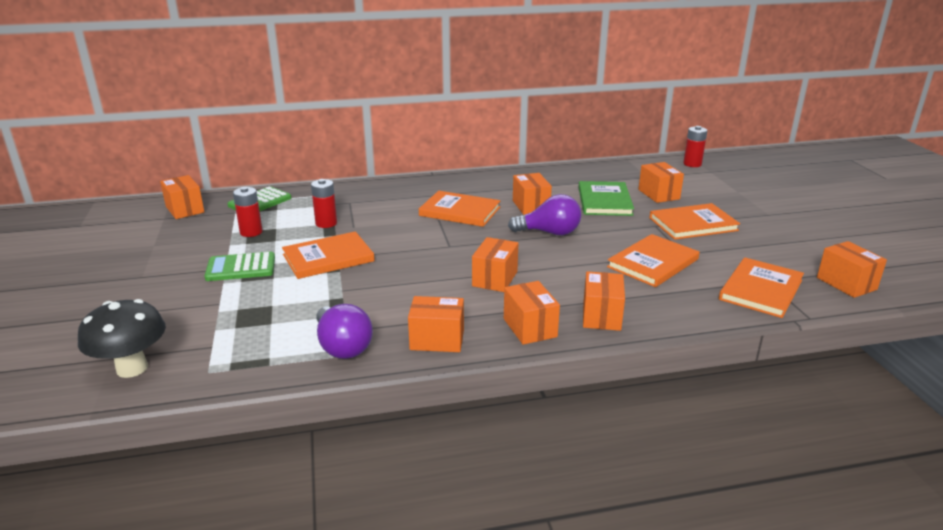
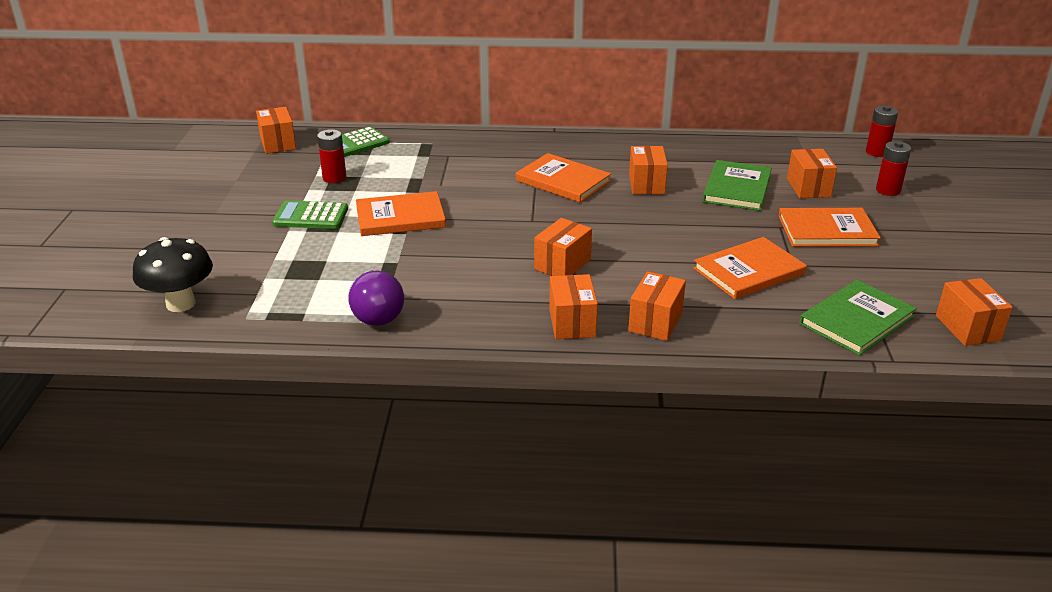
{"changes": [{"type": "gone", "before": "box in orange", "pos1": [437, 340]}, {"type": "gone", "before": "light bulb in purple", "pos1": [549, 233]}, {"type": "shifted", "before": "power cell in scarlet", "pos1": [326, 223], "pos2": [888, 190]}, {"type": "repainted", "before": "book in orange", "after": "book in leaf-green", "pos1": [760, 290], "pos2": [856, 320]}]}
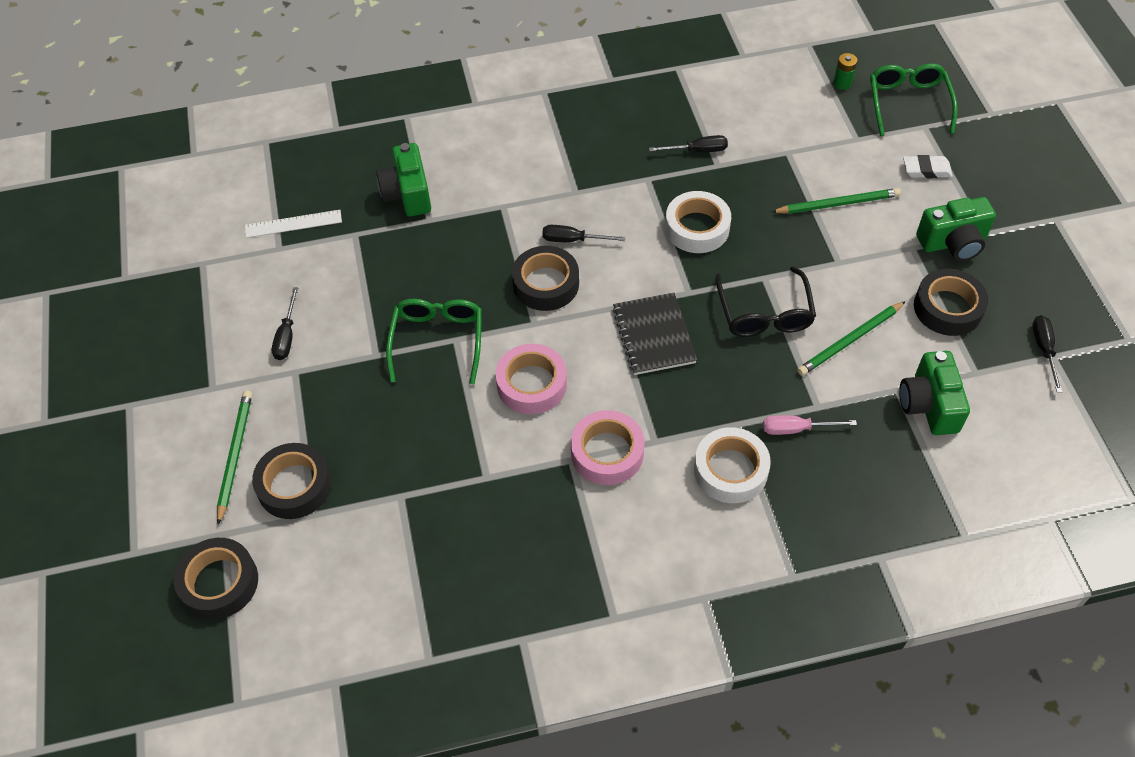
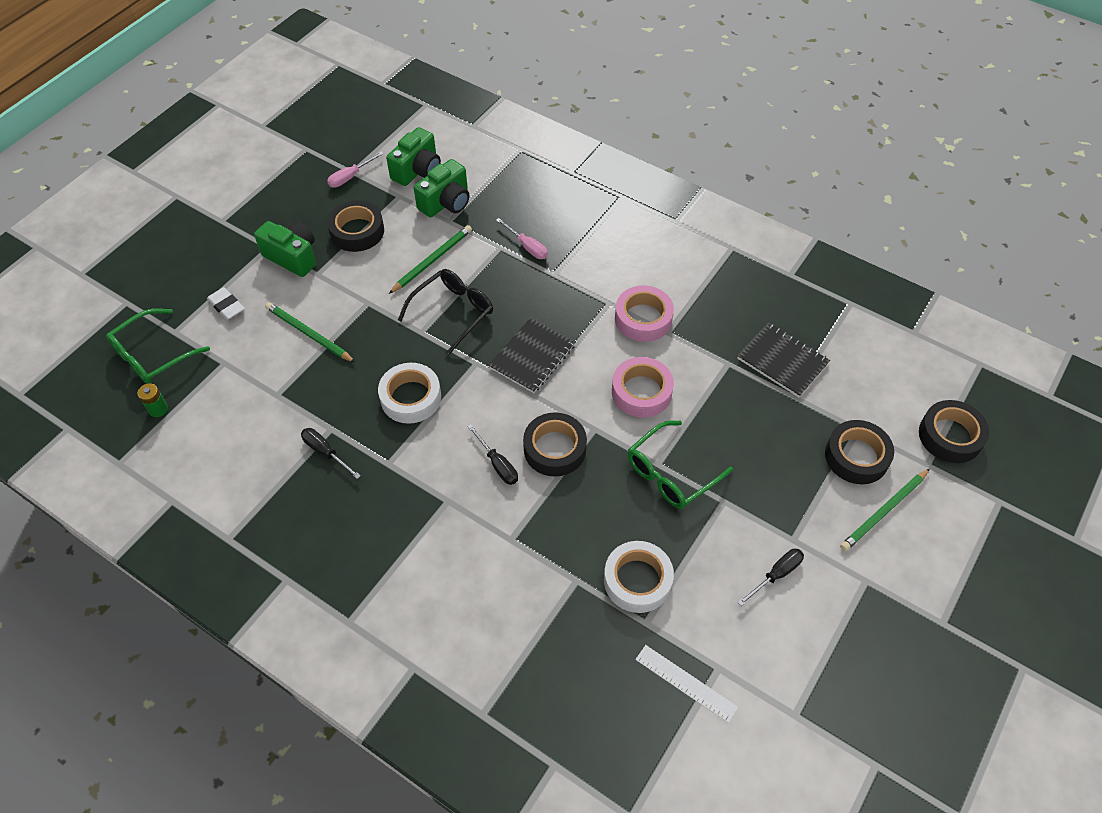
{"changes": [{"type": "new", "after": "notepad in black", "pos2": [782, 361]}, {"type": "shifted", "before": "photo camera in leaf-green", "pos1": [407, 194], "pos2": [417, 170]}, {"type": "shifted", "before": "tape in pure white", "pos1": [730, 470], "pos2": [637, 580]}, {"type": "repainted", "before": "flat screwdriver in black", "after": "flat screwdriver in rosy", "pos1": [1044, 349], "pos2": [350, 177]}, {"type": "rotated", "before": "lead pencil in leaf-green", "pos1": [850, 340], "pos2": [432, 260], "turn": -60}]}
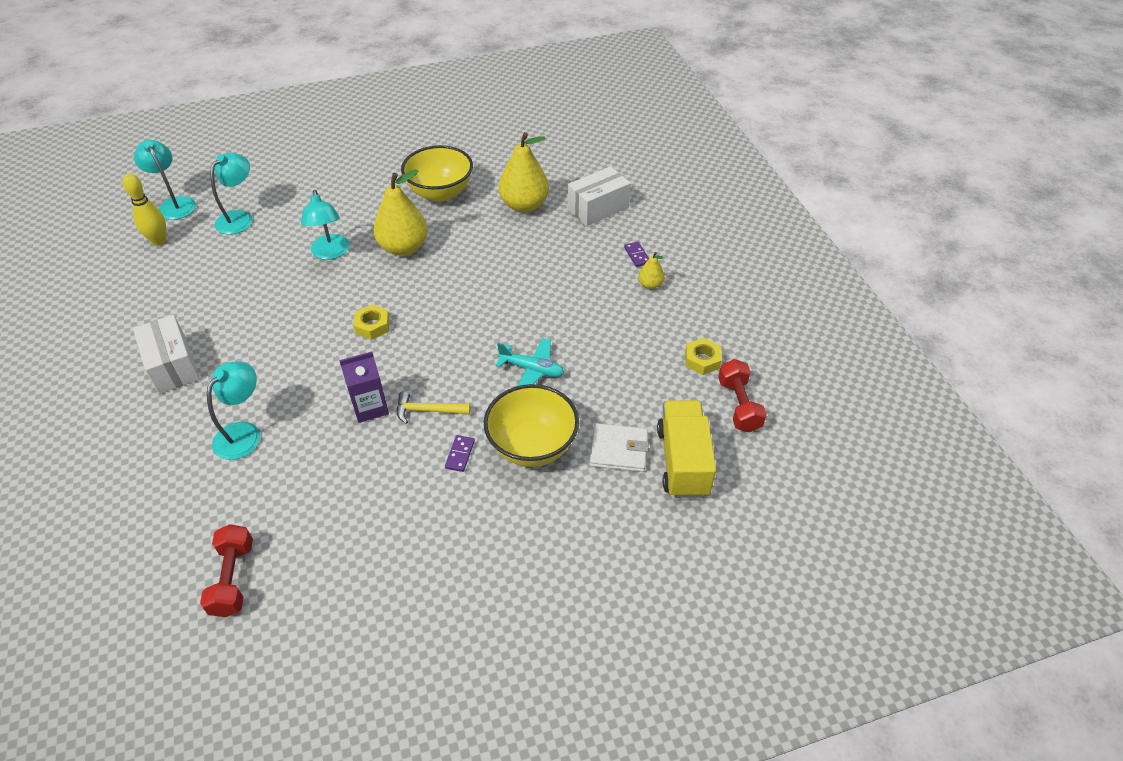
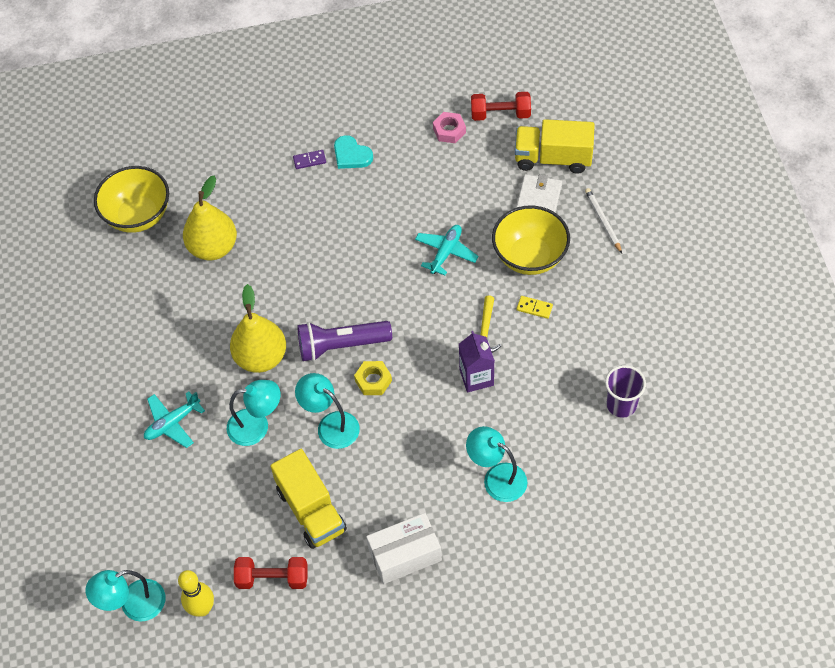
{"changes": [{"type": "gone", "before": "box in pure white", "pos1": [598, 208]}, {"type": "new", "after": "plane in aqua", "pos2": [172, 423]}, {"type": "new", "after": "truck in golden", "pos2": [311, 510]}, {"type": "new", "after": "pocket torch in purple", "pos2": [341, 346]}, {"type": "new", "after": "lead pencil in pure white", "pos2": [603, 221]}, {"type": "new", "after": "cup in purple", "pos2": [621, 405]}, {"type": "shifted", "before": "hand weight in scarlet", "pos1": [233, 578], "pos2": [272, 578]}, {"type": "shifted", "before": "desk lamp in aqua", "pos1": [240, 218], "pos2": [331, 425]}, {"type": "shifted", "before": "deep dish in golden", "pos1": [440, 193], "pos2": [138, 216]}, {"type": "swapped", "before": "pear fruit in golden", "after": "heart shape in aqua", "pos1": [650, 284], "pos2": [351, 155]}, {"type": "repainted", "before": "domino tile in purple", "after": "domino tile in golden", "pos1": [460, 454], "pos2": [534, 308]}, {"type": "repainted", "before": "hex nut in golden", "after": "hex nut in rosy", "pos1": [702, 360], "pos2": [449, 130]}]}
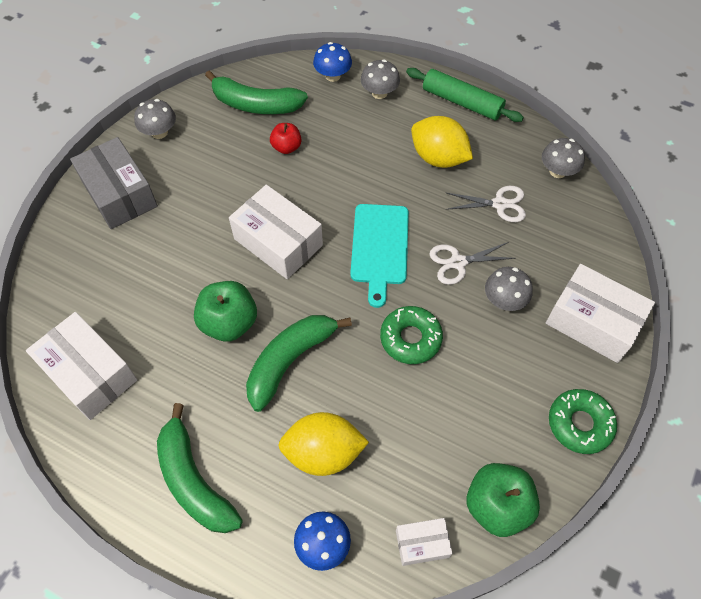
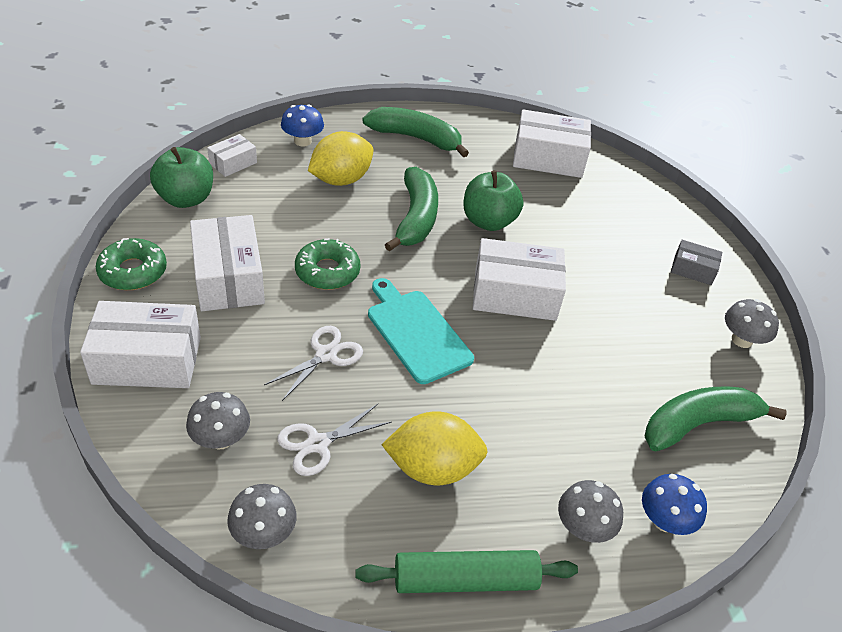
{"changes": [{"type": "gone", "before": "apple in scarlet", "pos1": [286, 147]}, {"type": "new", "after": "box in pure white", "pos2": [229, 278]}, {"type": "shifted", "before": "toadstool in gray", "pos1": [504, 300], "pos2": [221, 439]}, {"type": "scaled", "before": "box in gray", "pos1": [119, 194], "pos2": [693, 270], "scale": 0.52}]}
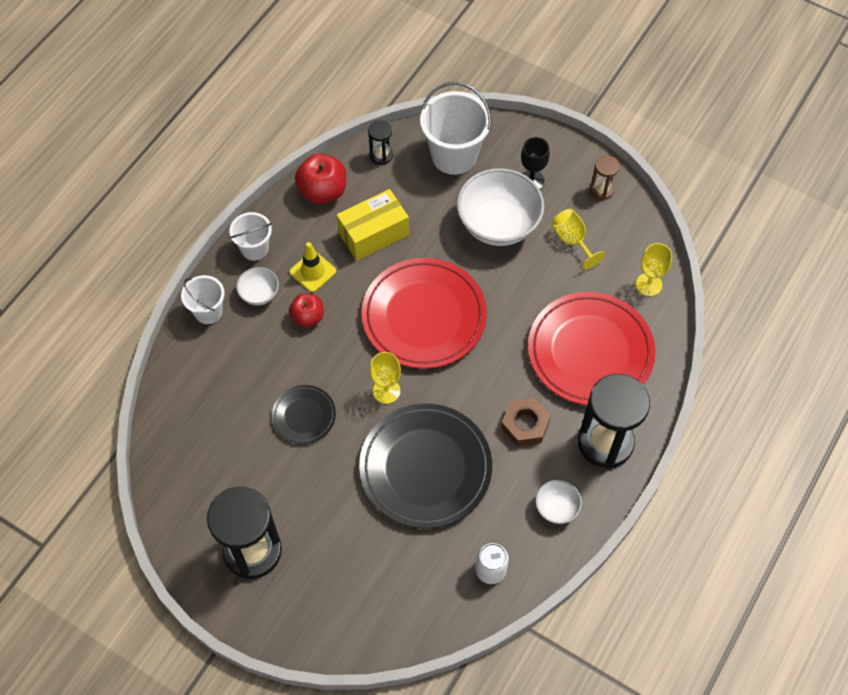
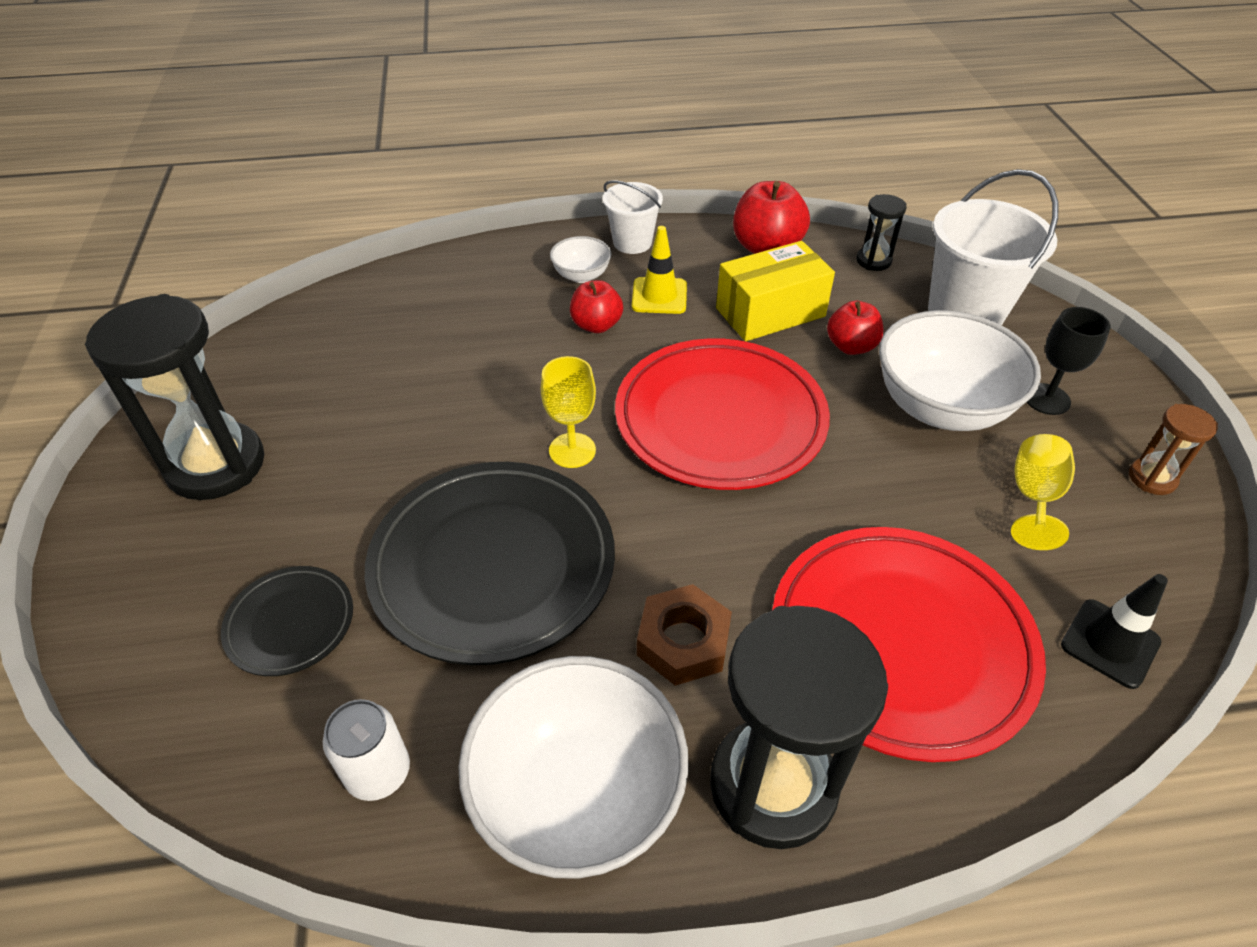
{"changes": [{"type": "gone", "before": "bucket in pure white", "pos1": [208, 311]}, {"type": "new", "after": "apple in scarlet", "pos2": [851, 346]}, {"type": "shifted", "before": "dinner plate in black", "pos1": [304, 416], "pos2": [290, 624]}, {"type": "swapped", "before": "chalice in golden", "after": "road cone in black", "pos1": [648, 284], "pos2": [1110, 643]}, {"type": "rotated", "before": "box in golden", "pos1": [373, 234], "pos2": [770, 312], "turn": -45}, {"type": "scaled", "before": "deep dish in pure white", "pos1": [556, 508], "pos2": [578, 795], "scale": 2.1}]}
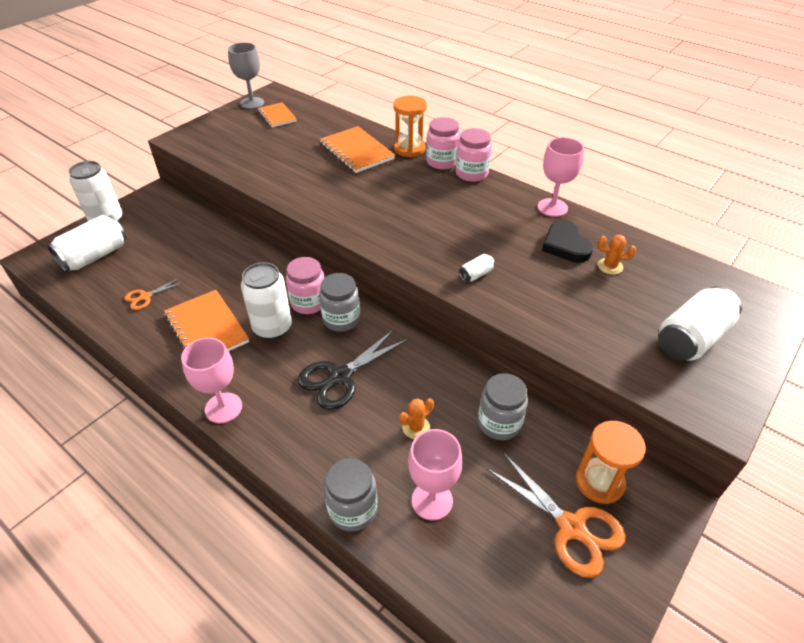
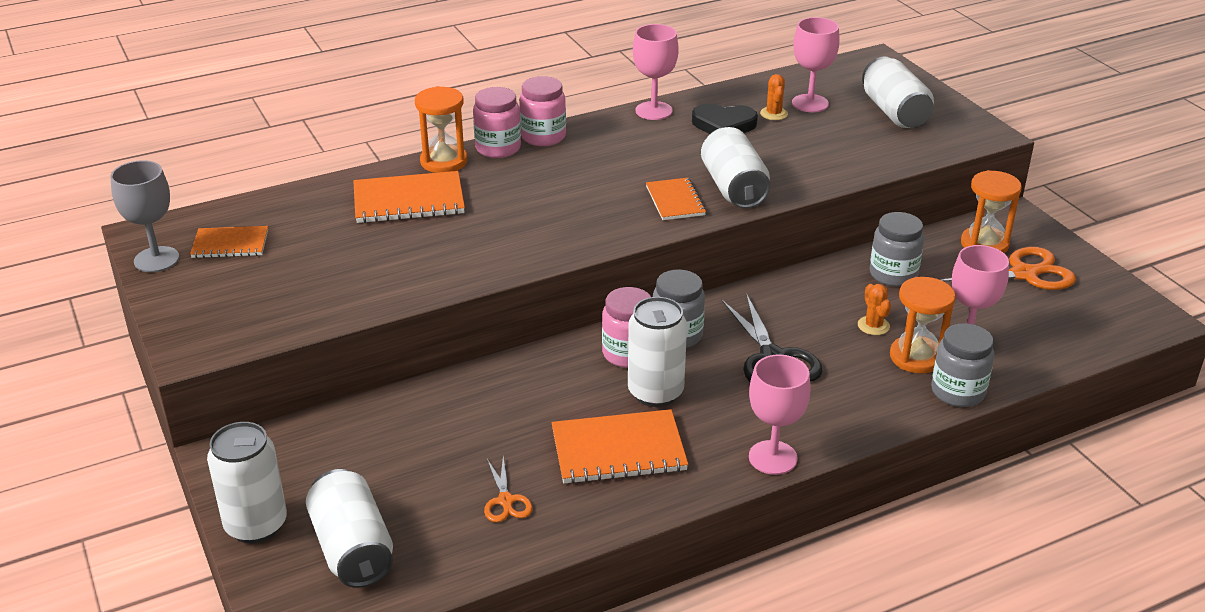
{"changes": [{"type": "new", "after": "notepad in orange", "pos2": [675, 201]}, {"type": "new", "after": "chalice in rosy", "pos2": [810, 103]}, {"type": "new", "after": "sandglass in orange", "pos2": [916, 357]}, {"type": "rotated", "before": "saguaro cactus in orange", "pos1": [610, 266], "pos2": [773, 114], "turn": -45}, {"type": "scaled", "before": "tin in pure white", "pos1": [476, 274], "pos2": [733, 188], "scale": 2.21}]}
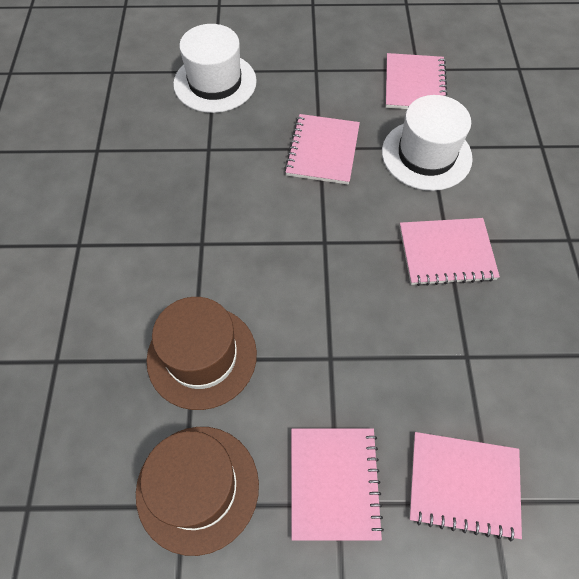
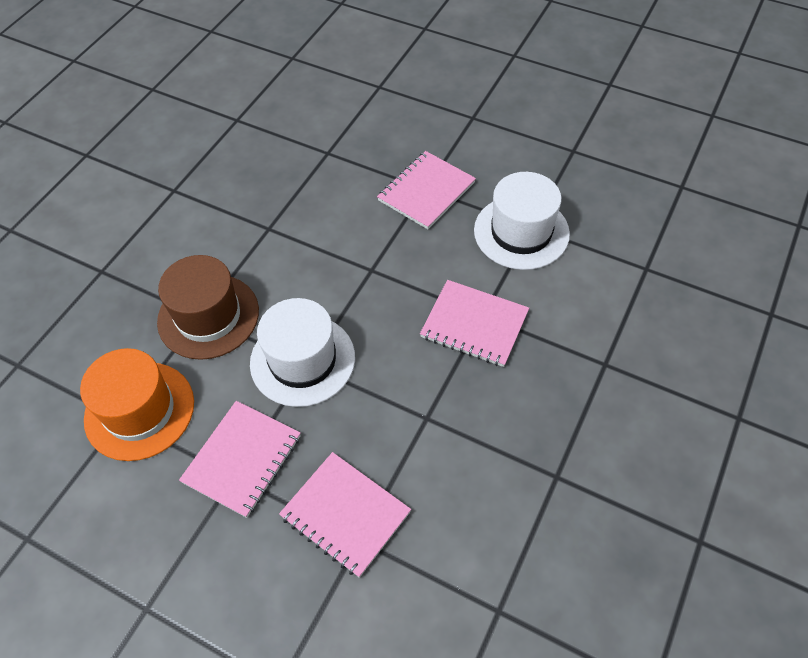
{"changes": [{"type": "gone", "before": "notepad in rosy", "pos1": [414, 84]}, {"type": "shifted", "before": "top hat in pure white", "pos1": [215, 82], "pos2": [302, 360]}, {"type": "repainted", "before": "top hat in russet", "after": "top hat in orange", "pos1": [197, 488], "pos2": [139, 410]}]}
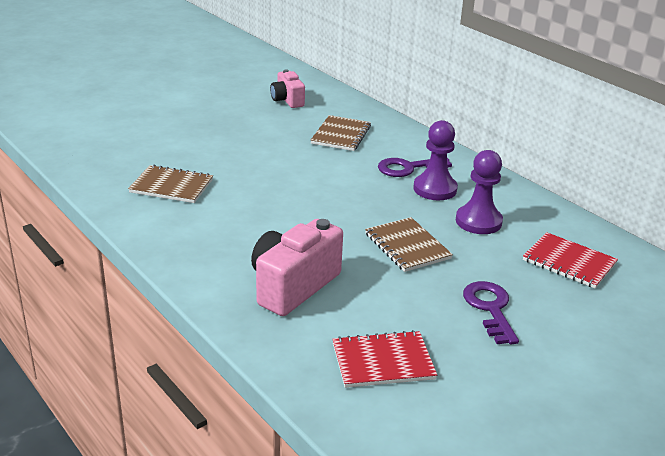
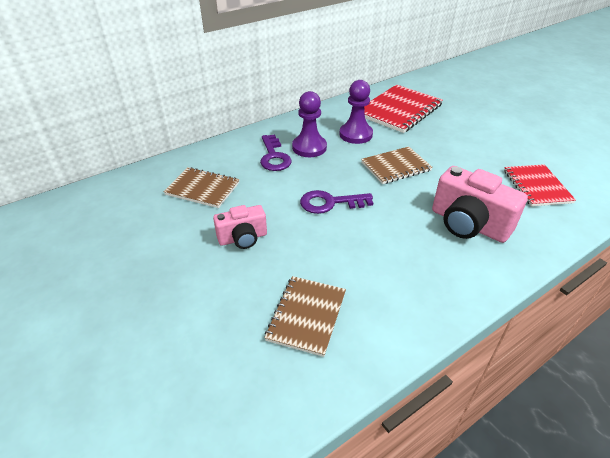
{"changes": [{"type": "shifted", "before": "photo camera in rosy", "pos1": [287, 100], "pos2": [243, 238]}, {"type": "shifted", "before": "latchkey in purple", "pos1": [490, 308], "pos2": [330, 203]}, {"type": "scaled", "before": "notepad in scarlet", "pos1": [569, 262], "pos2": [399, 110], "scale": 1.57}]}
